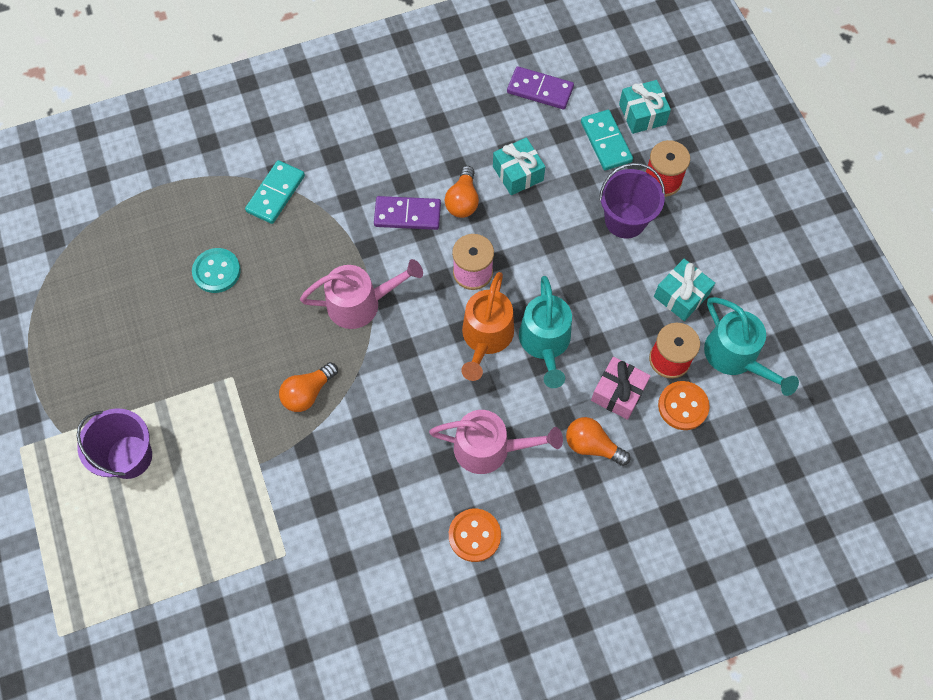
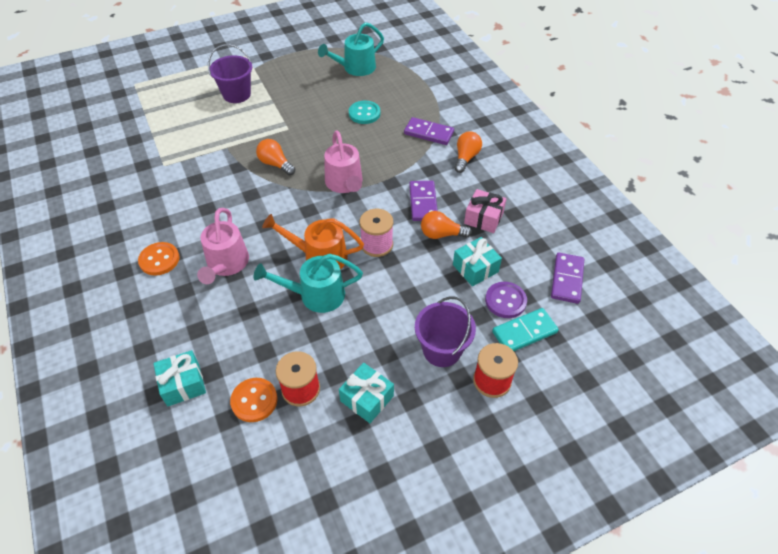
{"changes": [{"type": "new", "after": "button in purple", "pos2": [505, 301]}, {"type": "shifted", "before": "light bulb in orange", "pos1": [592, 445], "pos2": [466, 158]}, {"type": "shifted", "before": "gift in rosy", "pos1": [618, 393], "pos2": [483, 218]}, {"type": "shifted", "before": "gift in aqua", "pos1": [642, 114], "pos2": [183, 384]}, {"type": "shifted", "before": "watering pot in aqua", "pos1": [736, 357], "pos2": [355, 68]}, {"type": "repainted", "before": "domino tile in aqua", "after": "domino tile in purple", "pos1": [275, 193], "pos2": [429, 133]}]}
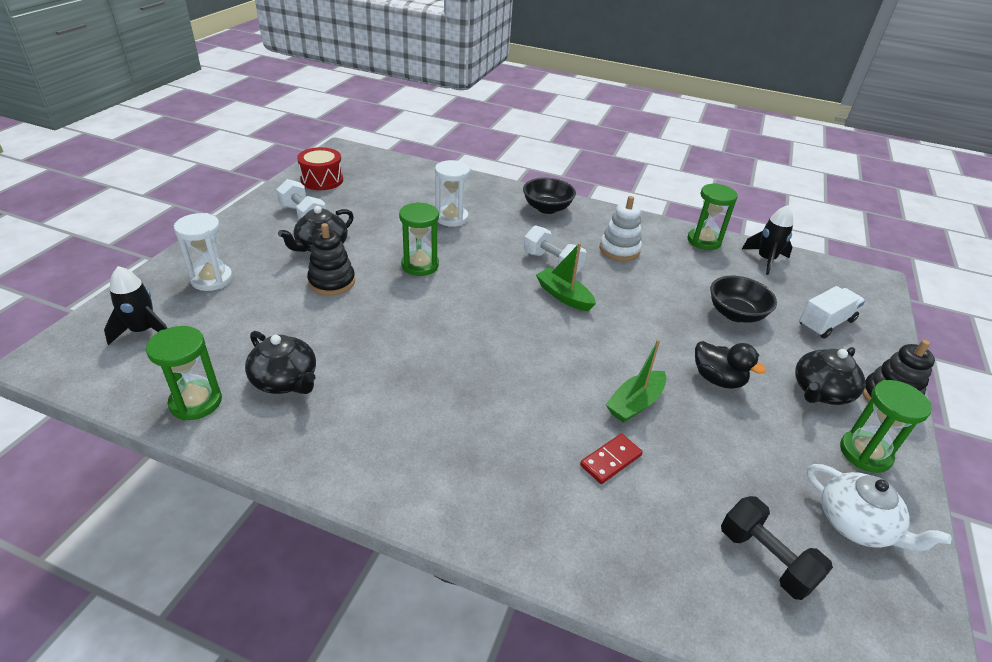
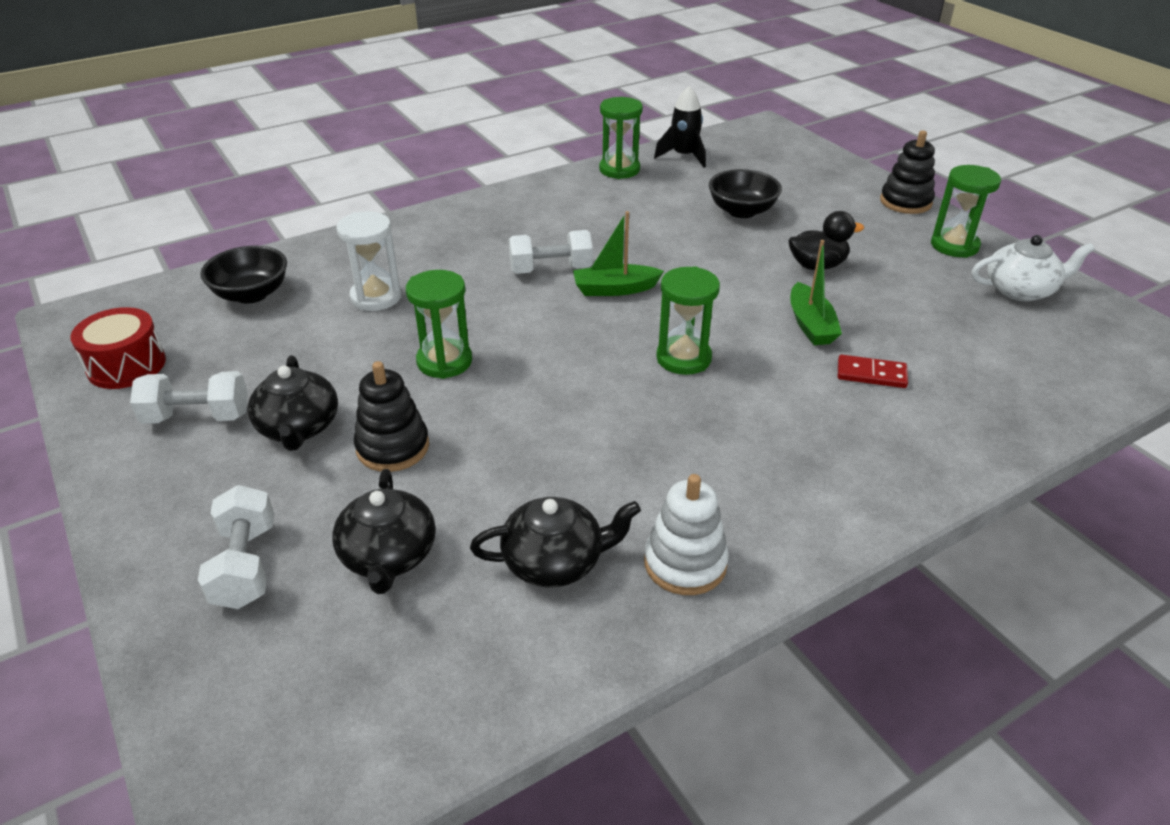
{"changes": [{"type": "gone", "before": "spaceship in black", "pos1": [143, 331]}, {"type": "gone", "before": "hand weight in black", "pos1": [766, 559]}, {"type": "gone", "before": "truck in pure white", "pos1": [825, 323]}, {"type": "shifted", "before": "sandglass in leaf-green", "pos1": [196, 402], "pos2": [683, 358]}, {"type": "shifted", "before": "deep dish in black", "pos1": [547, 208], "pos2": [251, 294]}, {"type": "shifted", "before": "stacking rings in pure white", "pos1": [619, 250], "pos2": [685, 563]}, {"type": "shifted", "before": "teapot in black", "pos1": [820, 391], "pos2": [388, 556]}, {"type": "swapped", "before": "sandglass in pure white", "after": "hand weight in pure white", "pos1": [212, 279], "pos2": [245, 565]}, {"type": "rotated", "before": "domino tile in scarlet", "pos1": [610, 460], "pos2": [871, 374], "turn": -75}]}
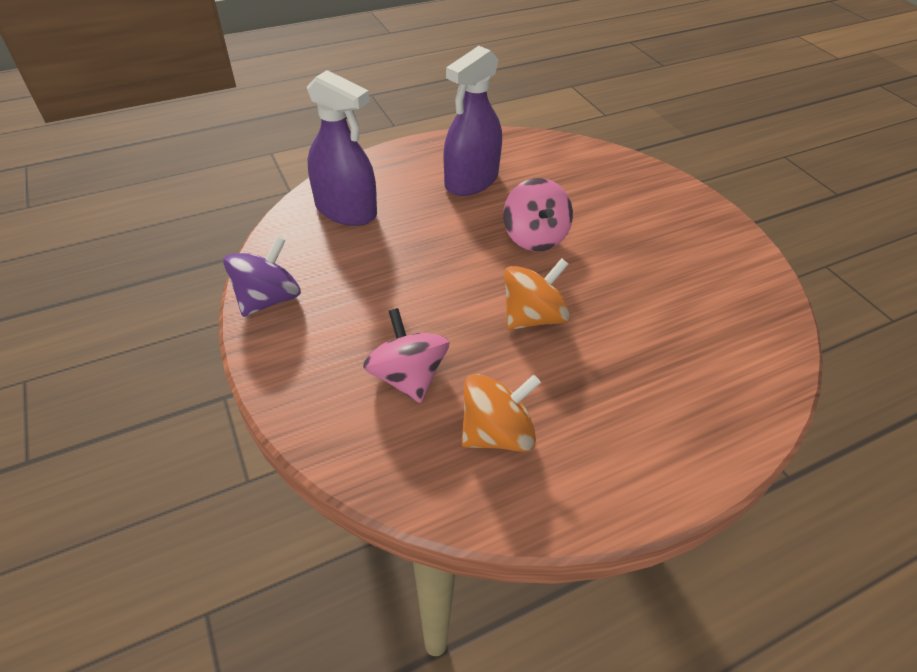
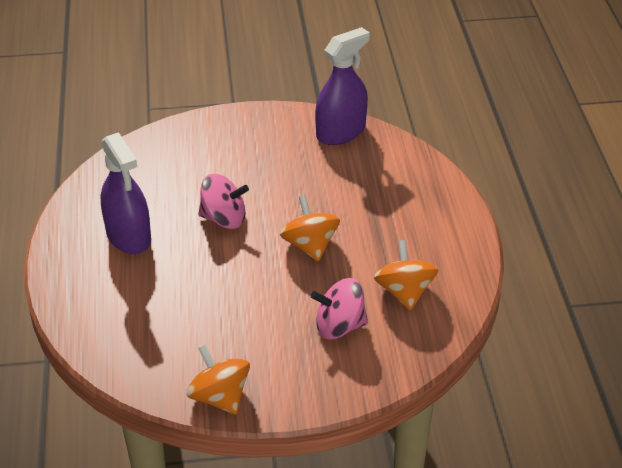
{"changes": [{"type": "shifted", "before": "spray cleaner in purple", "pos1": [346, 210], "pos2": [341, 132]}, {"type": "repainted", "before": "toy top in purple", "after": "toy top in orange", "pos1": [268, 299], "pos2": [219, 397]}]}
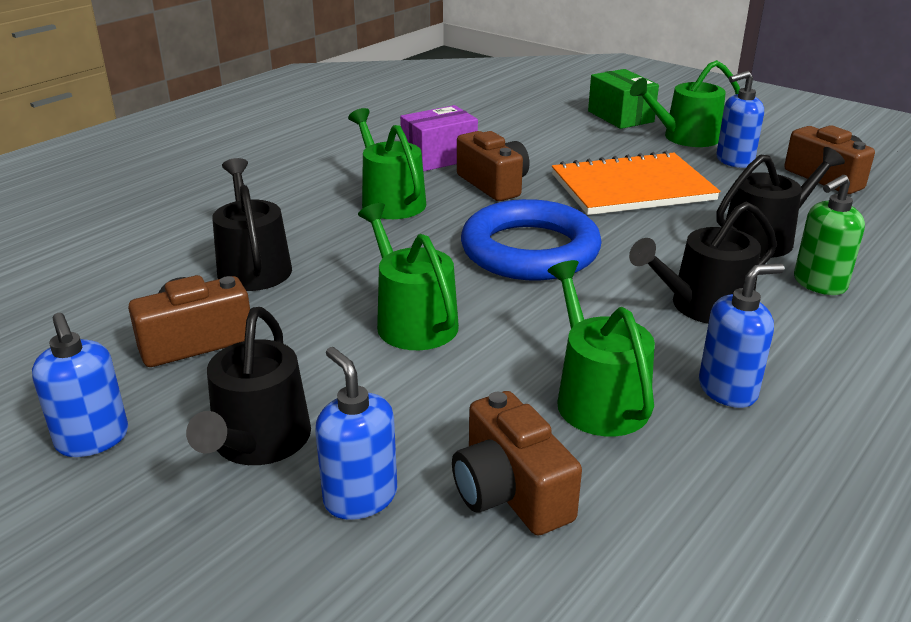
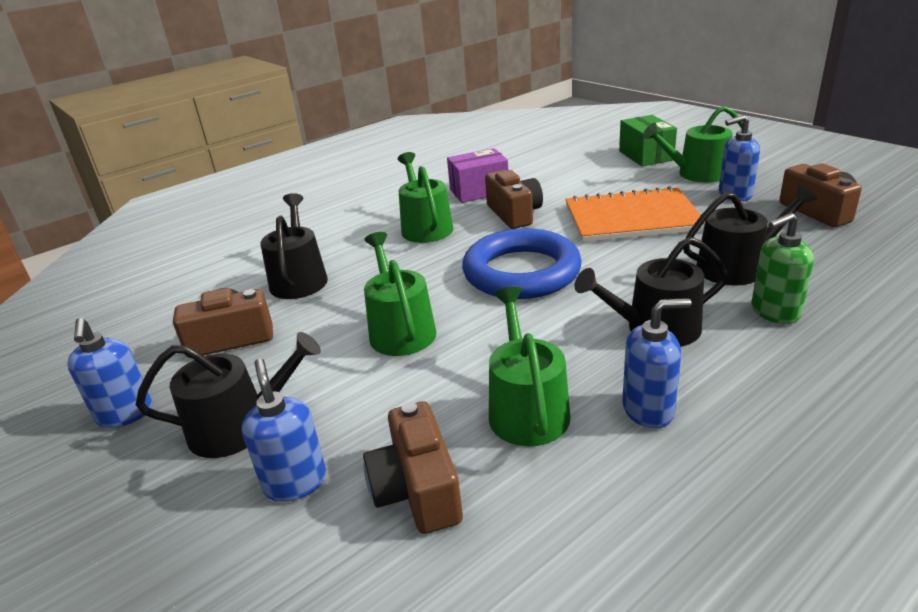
{"changes": [{"type": "rotated", "before": "watering pot in black", "pos1": [258, 442], "pos2": [239, 426], "turn": -120}]}
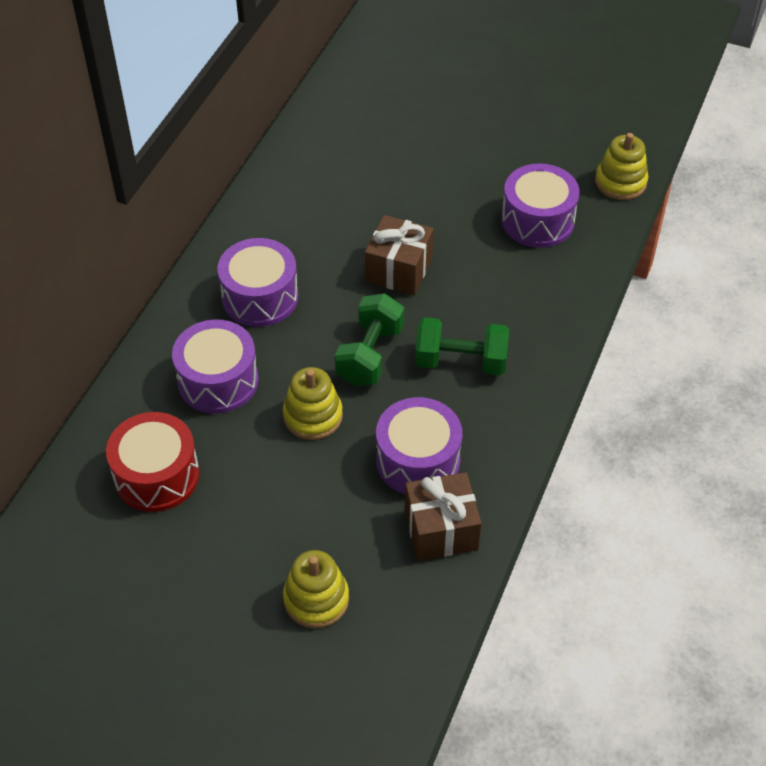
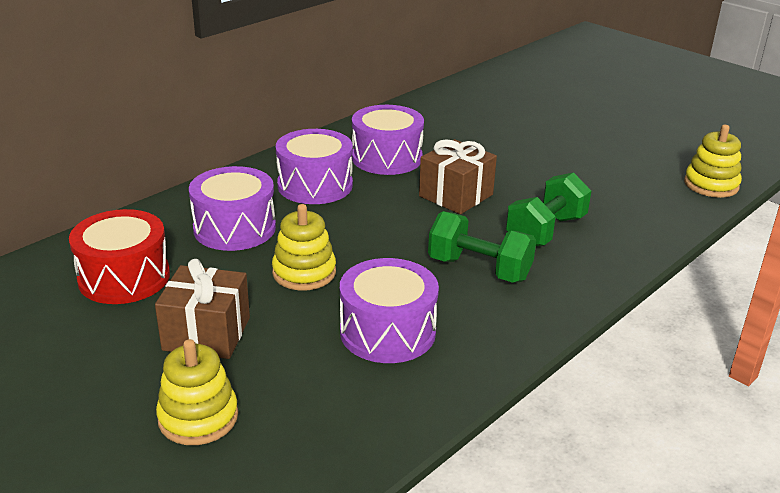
{"changes": [{"type": "shifted", "before": "hand weight in leaf-green", "pos1": [370, 355], "pos2": [546, 231]}, {"type": "shifted", "before": "gift in russet", "pos1": [441, 530], "pos2": [206, 334]}, {"type": "shifted", "before": "toy drum in purple", "pos1": [537, 220], "pos2": [387, 158]}]}
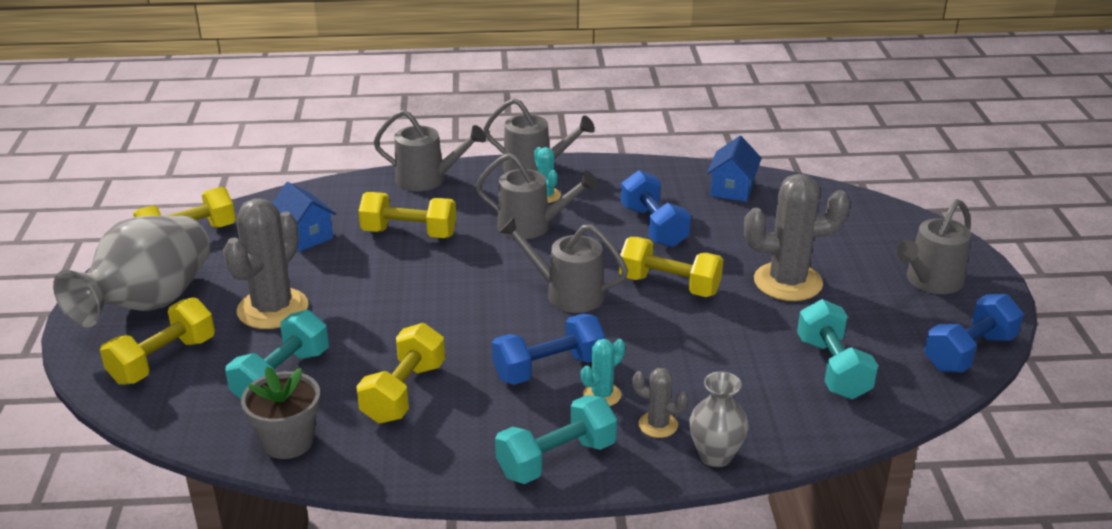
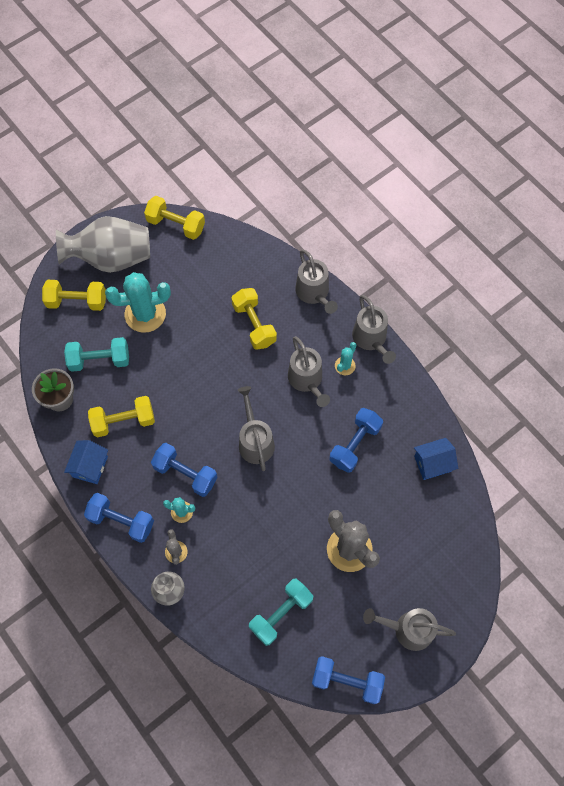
{"changes": [{"type": "gone", "before": "hand weight in golden", "pos1": [669, 285]}, {"type": "shifted", "before": "cottage in blue", "pos1": [305, 236], "pos2": [90, 466]}, {"type": "repainted", "before": "saguaro cactus in gray", "after": "saguaro cactus in aqua", "pos1": [273, 309], "pos2": [145, 314]}, {"type": "repainted", "before": "hand weight in aqua", "after": "hand weight in blue", "pos1": [556, 459], "pos2": [121, 521]}]}
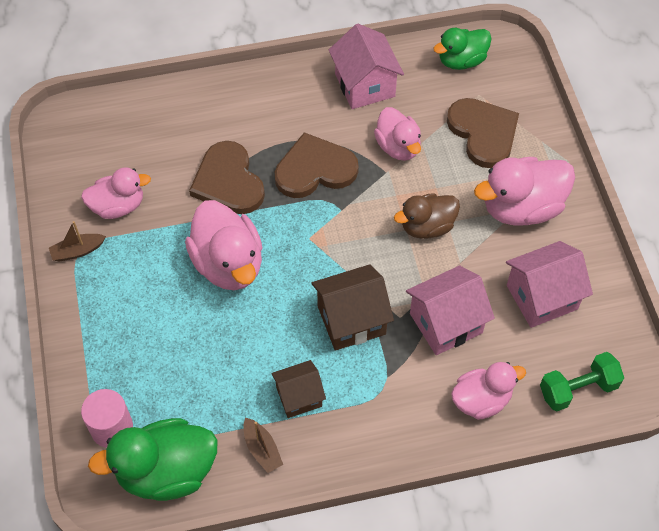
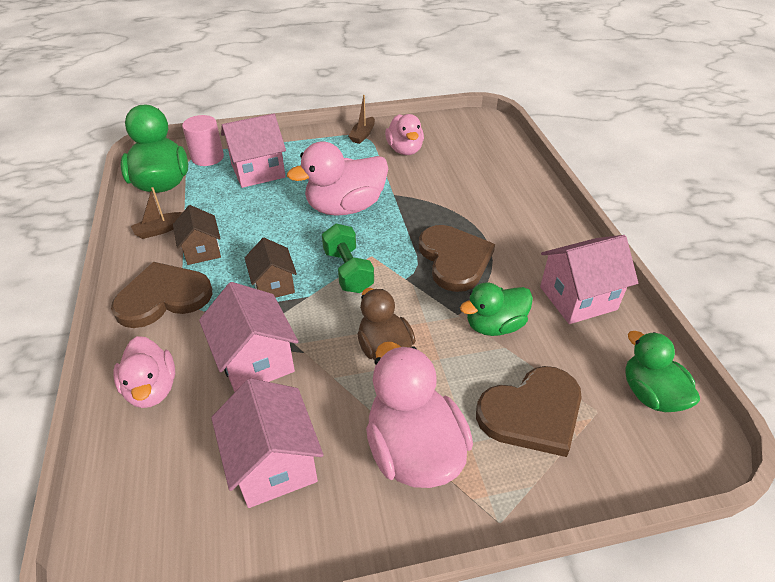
{"changes": [{"type": "new", "after": "cottage in rosy", "pos2": [258, 171]}, {"type": "shifted", "before": "heart shape in russet", "pos1": [228, 181], "pos2": [163, 297]}, {"type": "shifted", "before": "hand weight in leaf-green", "pos1": [578, 389], "pos2": [348, 271]}, {"type": "repainted", "before": "duck in rosy", "after": "duck in leaf-green", "pos1": [398, 147], "pos2": [494, 325]}, {"type": "rotated", "before": "sailboat in russet", "pos1": [78, 251], "pos2": [363, 135], "turn": -135}, {"type": "scaled", "before": "cottage in russet", "pos1": [351, 320], "pos2": [274, 285], "scale": 0.65}]}
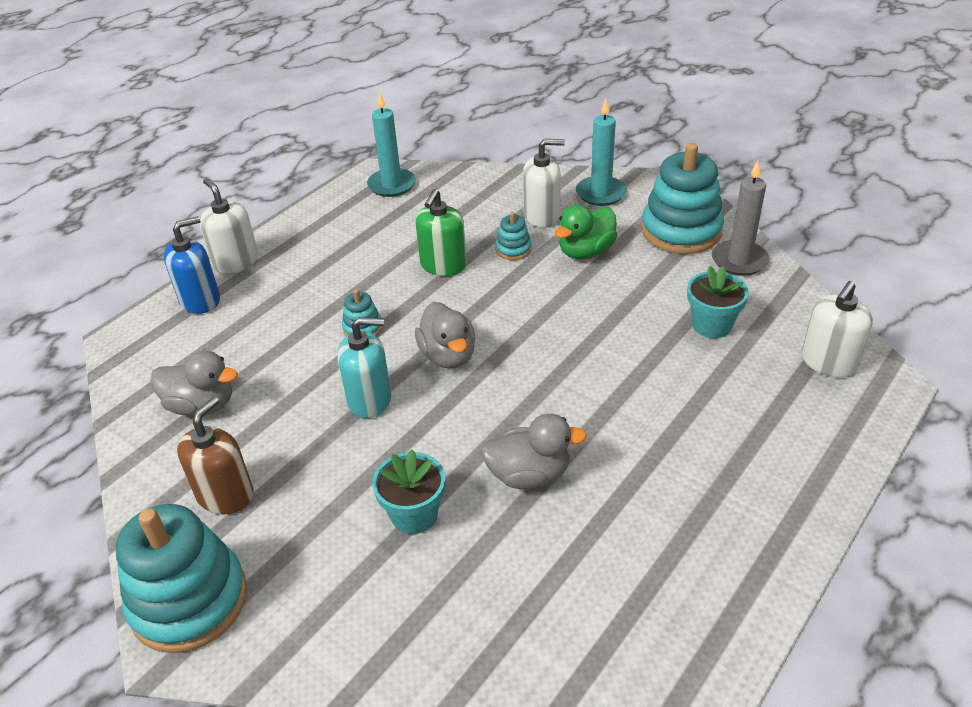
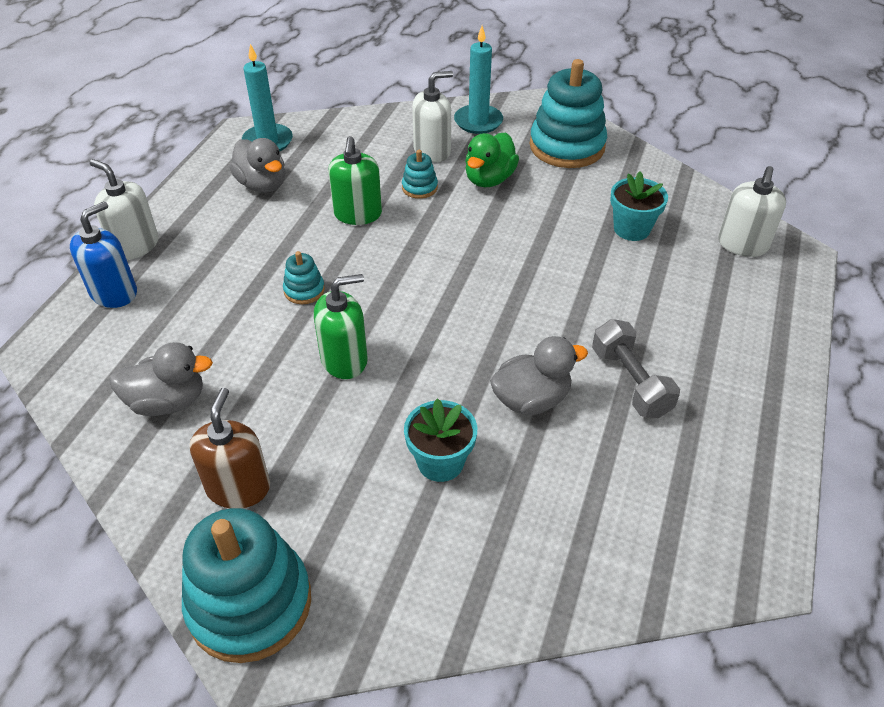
{"changes": [{"type": "gone", "before": "wax candle in gray", "pos1": [739, 260]}, {"type": "new", "after": "hand weight in gray", "pos2": [630, 382]}, {"type": "shifted", "before": "duck in gray", "pos1": [448, 355], "pos2": [262, 185]}, {"type": "repainted", "before": "soap pump in aqua", "after": "soap pump in leaf-green", "pos1": [369, 399], "pos2": [344, 359]}]}
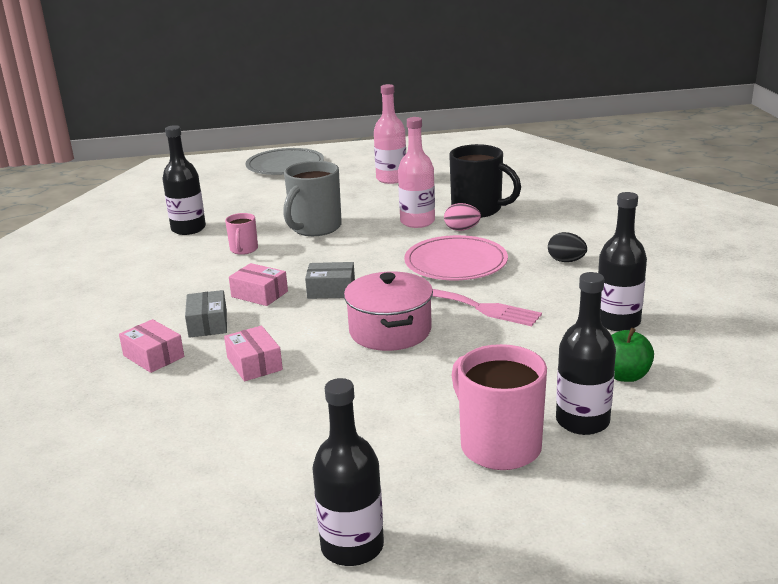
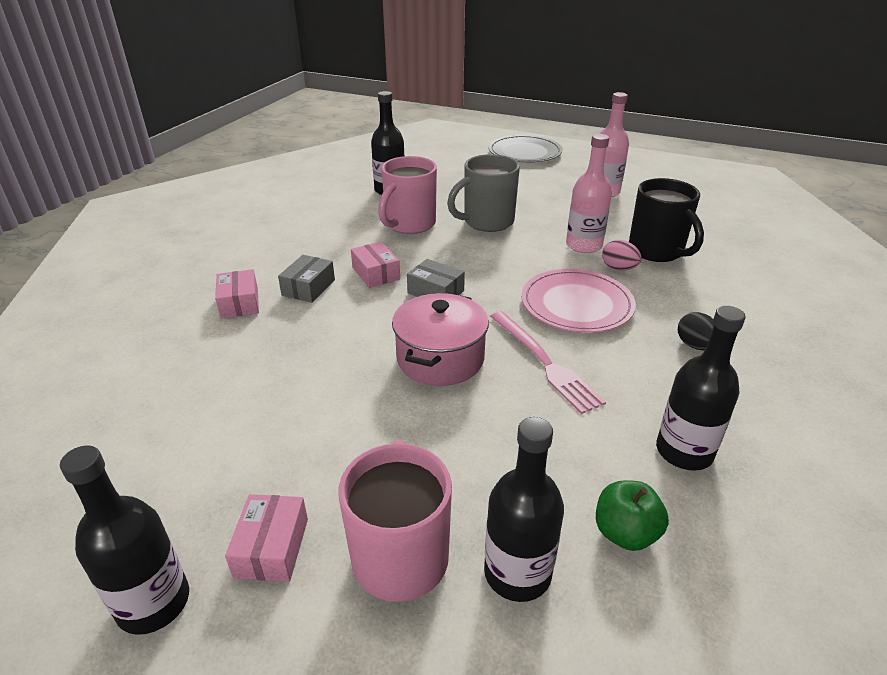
{"changes": [{"type": "shifted", "before": "box in rosy", "pos1": [254, 364], "pos2": [271, 547]}, {"type": "scaled", "before": "tea mug in rosy", "pos1": [243, 250], "pos2": [409, 224], "scale": 1.9}]}
